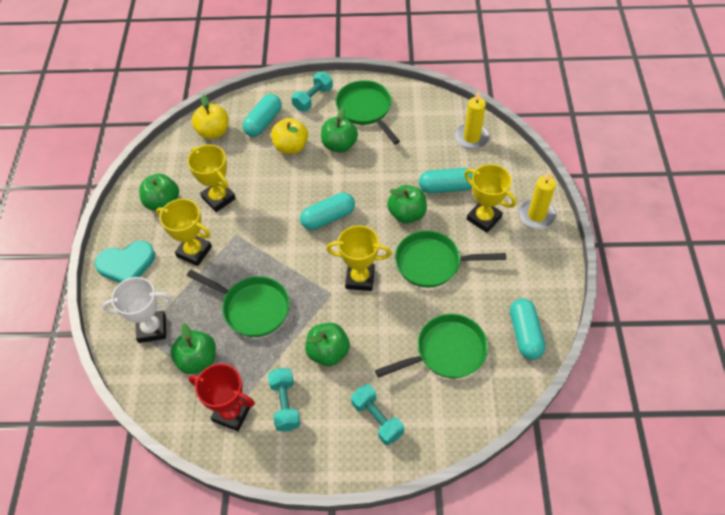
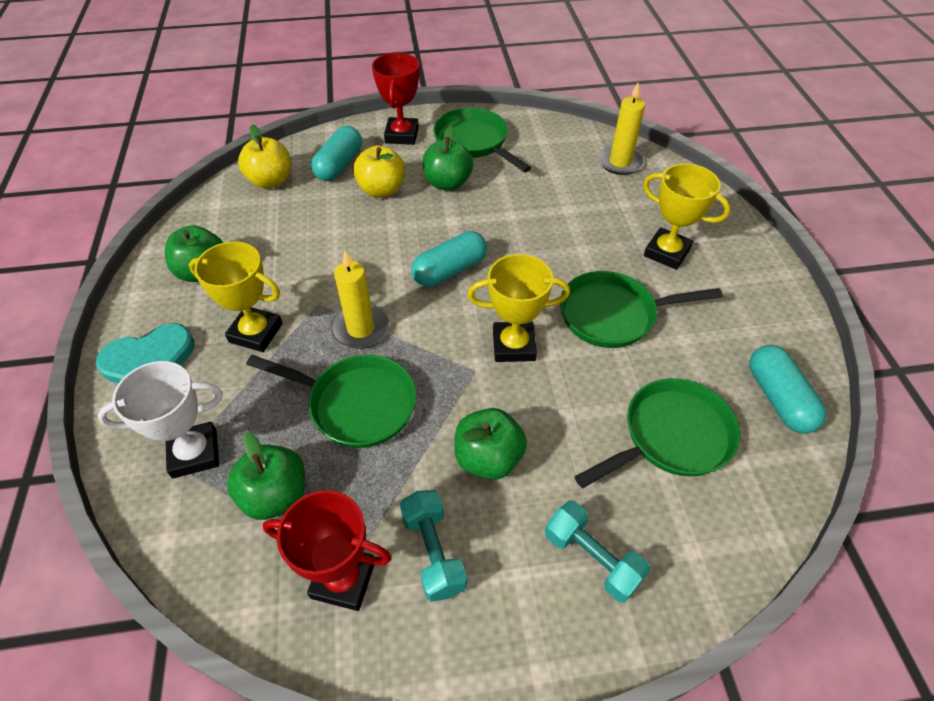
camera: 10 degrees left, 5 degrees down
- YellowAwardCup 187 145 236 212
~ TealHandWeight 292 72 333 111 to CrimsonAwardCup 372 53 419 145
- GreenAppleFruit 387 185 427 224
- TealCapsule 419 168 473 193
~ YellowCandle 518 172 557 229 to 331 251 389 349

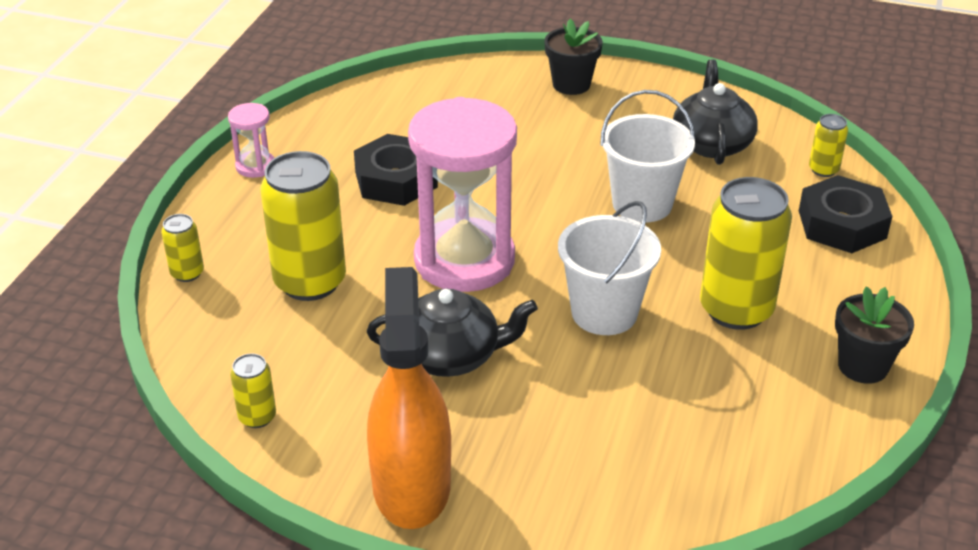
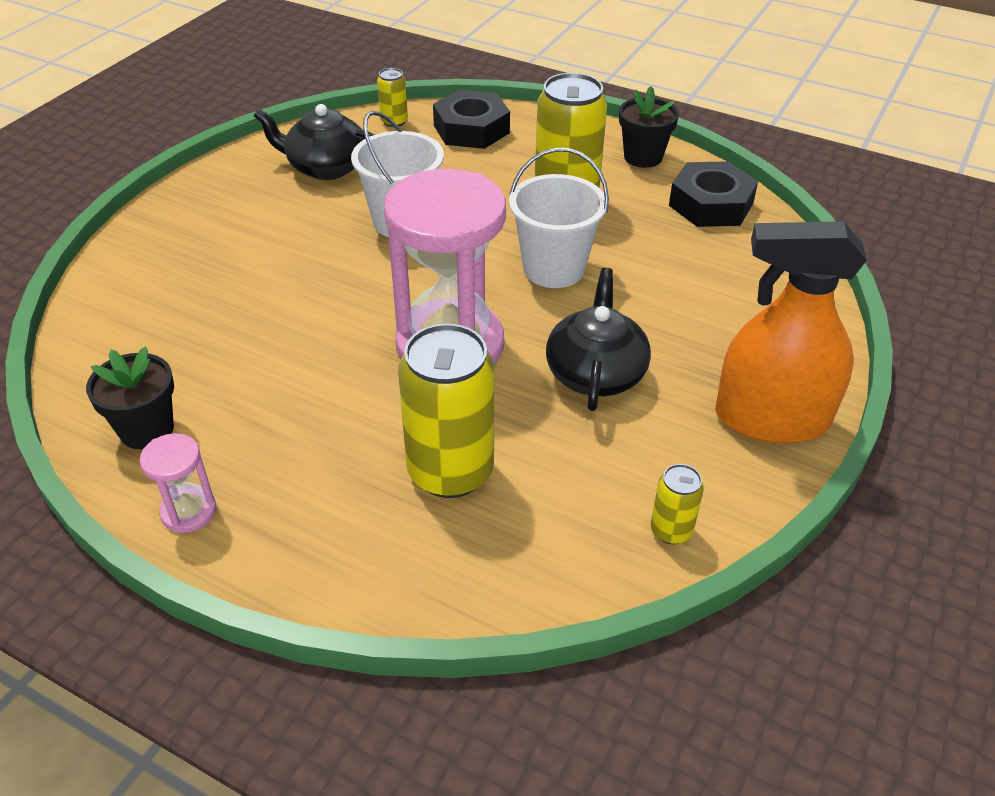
camera: 80 degrees left, 5 degrees up
- YellowSodaCan 161 214 204 282
~ EbonyHexNut 354 134 438 206 to 669 161 758 227
~ EbonyPlantPot 544 19 603 95 to 86 347 174 449

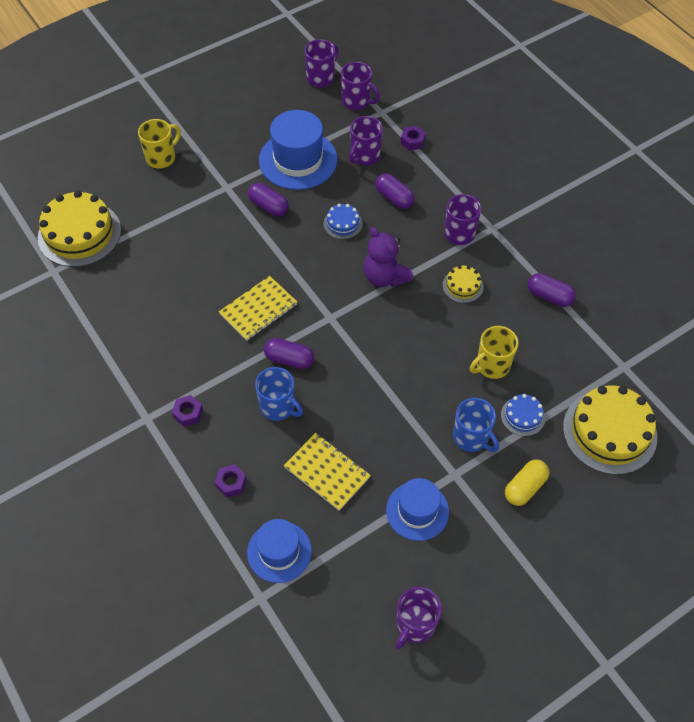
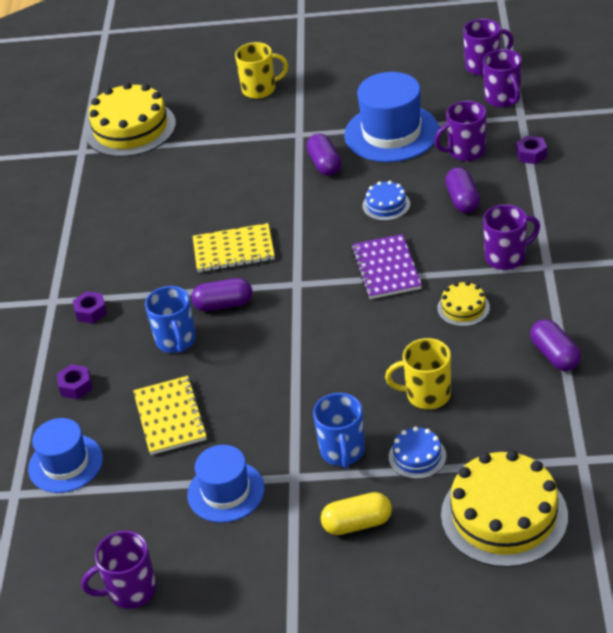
camera: 40 degrees right, 15 degrees down
~ PurpleCapsule 264 338 314 369 = 191 278 252 311 60 degrees counterclockwise
~ PurpleTeddyBear 364 227 413 287 to PurpleNotebook 351 234 422 299

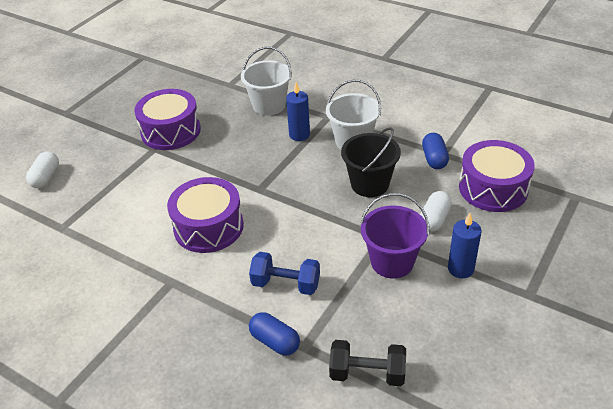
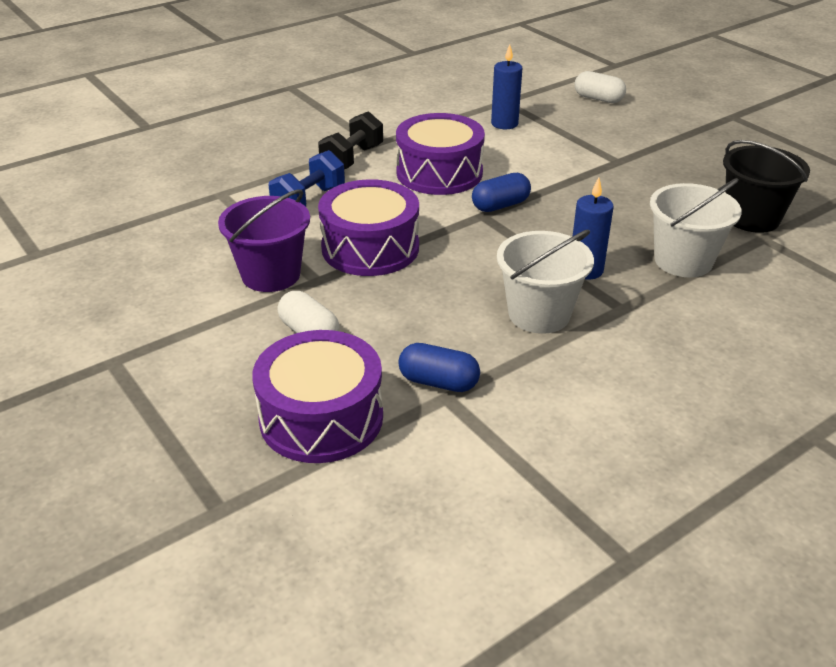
camera: 110 degrees right, 5 degrees down
~ PurpleDrum 134 89 201 150 to 318 179 419 276
~ CobaltCapsule 249 312 300 356 to 472 173 531 212
~ EbonyHandWeight 329 340 406 386 to 318 111 383 169
~ EbonyPail 341 127 401 197 to 723 140 810 233
~ CobaltCandle 448 213 481 278 to 491 44 522 129

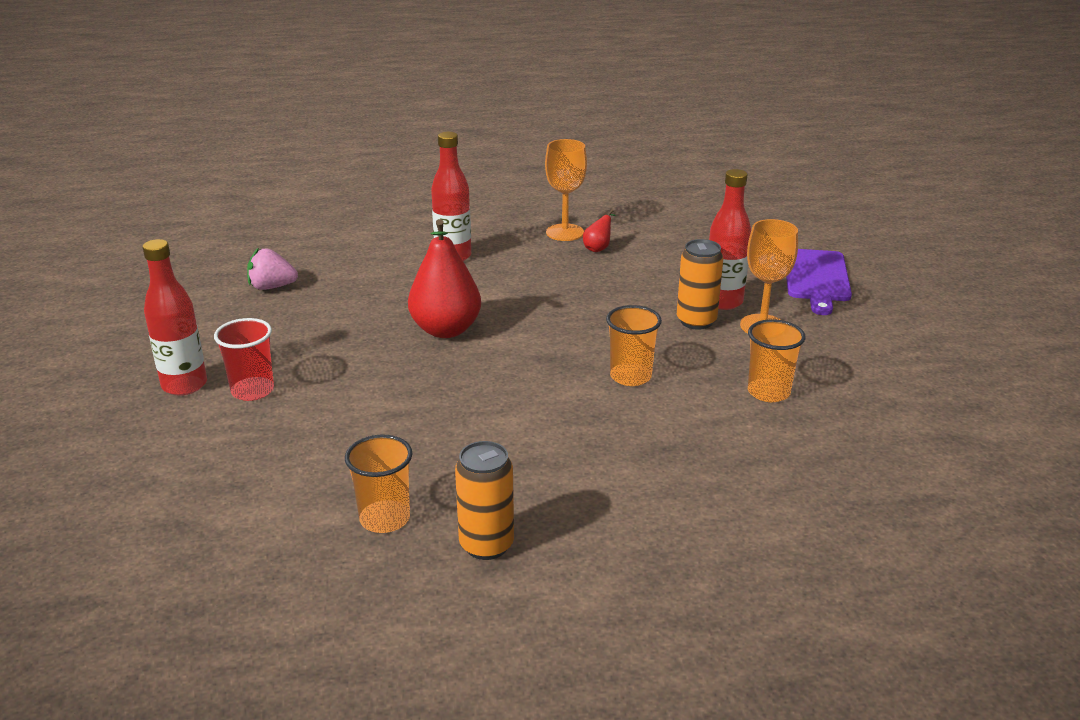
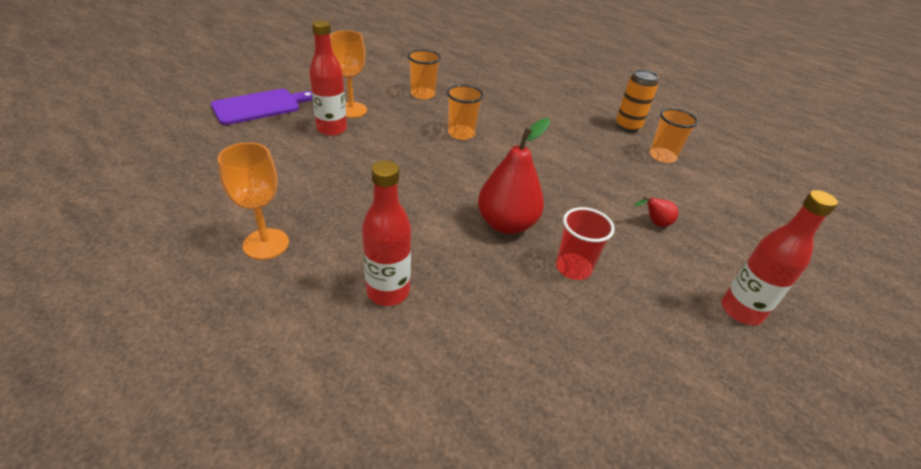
camera: 135 degrees left, 10 degrees up
~ CrimsonBeaker 214 318 274 401 to 556 207 615 280
- PinkBerry 247 248 298 290
~ CrimsonPear 583 210 616 252 to 634 197 678 227
- OrangeColouredSodaCan 677 239 723 330

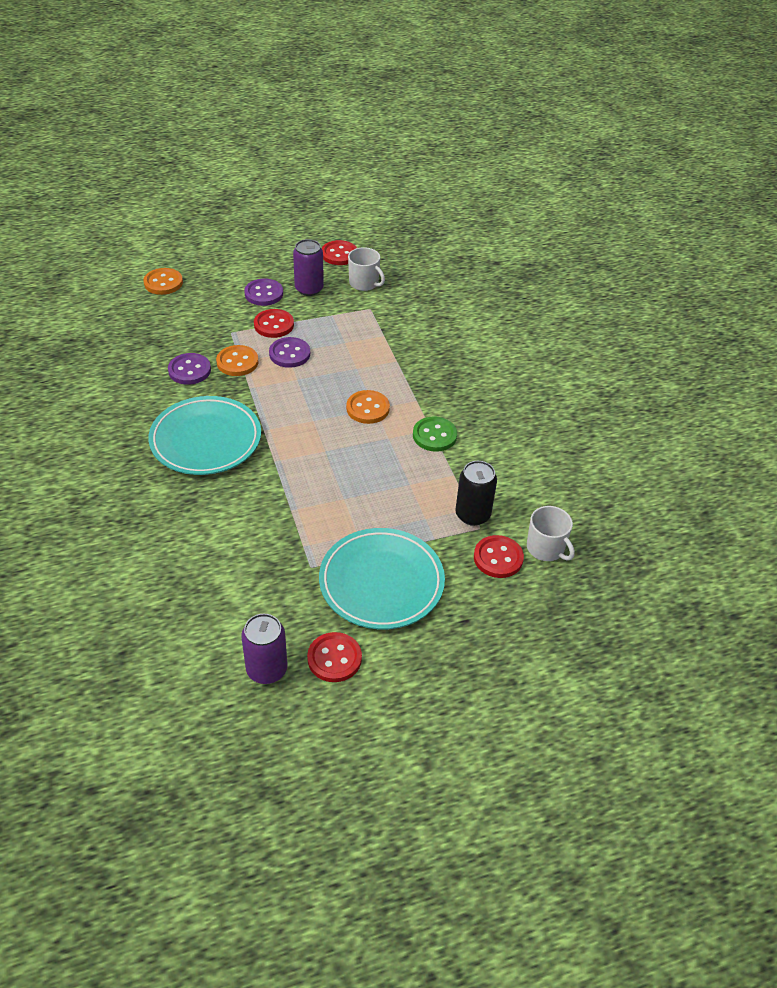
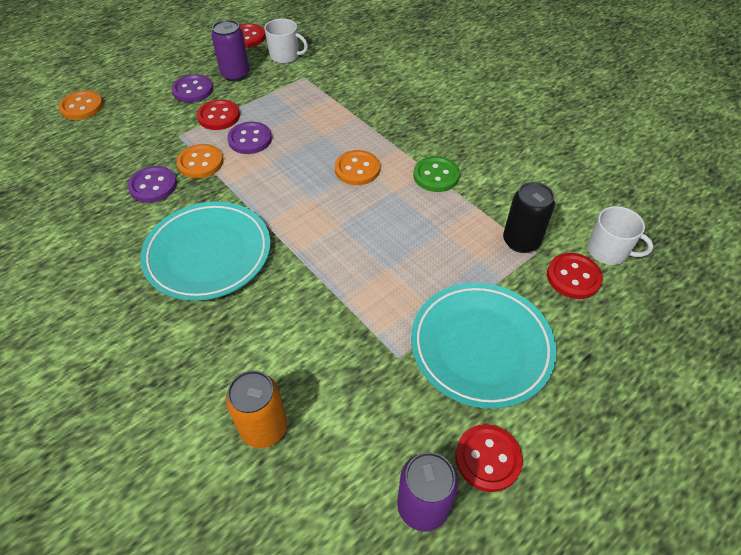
camera: 20 degrees left, 5 degrees up
+ OrangeColouredSodaCan 226 370 287 448

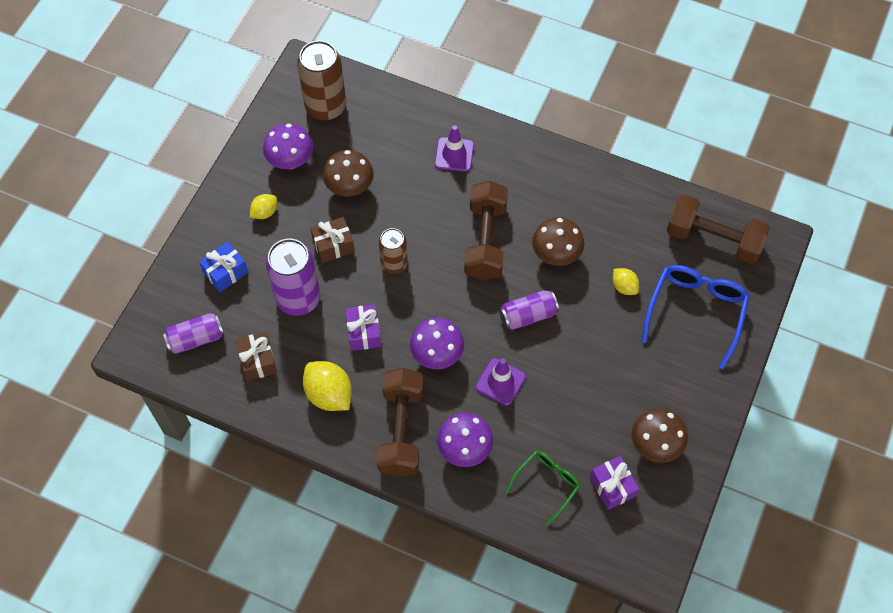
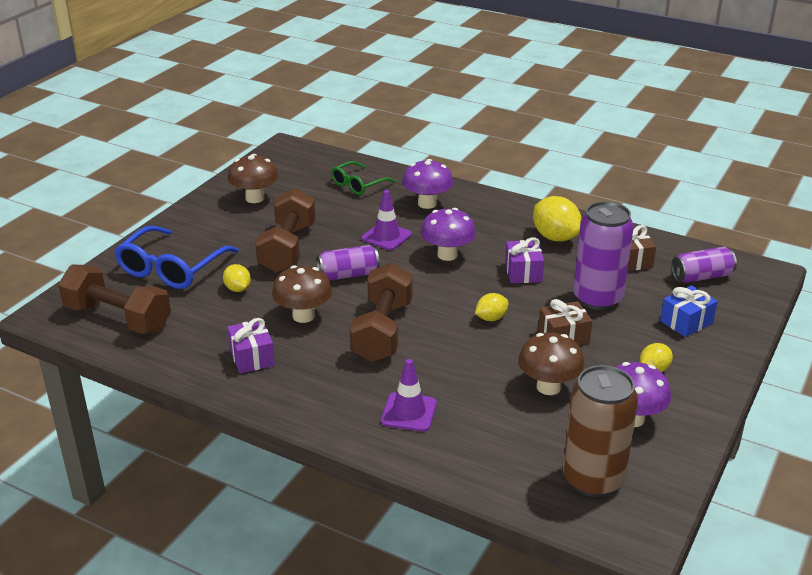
camera: 175 degrees left, 30 degrees down
~ DarkBrownHandWeight 377 368 424 477 to 255 188 316 273
~ DarkBrownSodaCan 379 228 408 274 to YellowCitrusFruit 475 293 509 321
~ PurplePresent 590 456 639 510 to 227 318 275 373

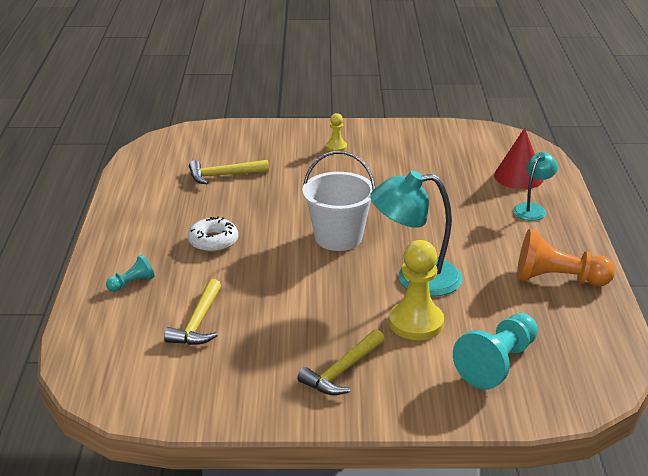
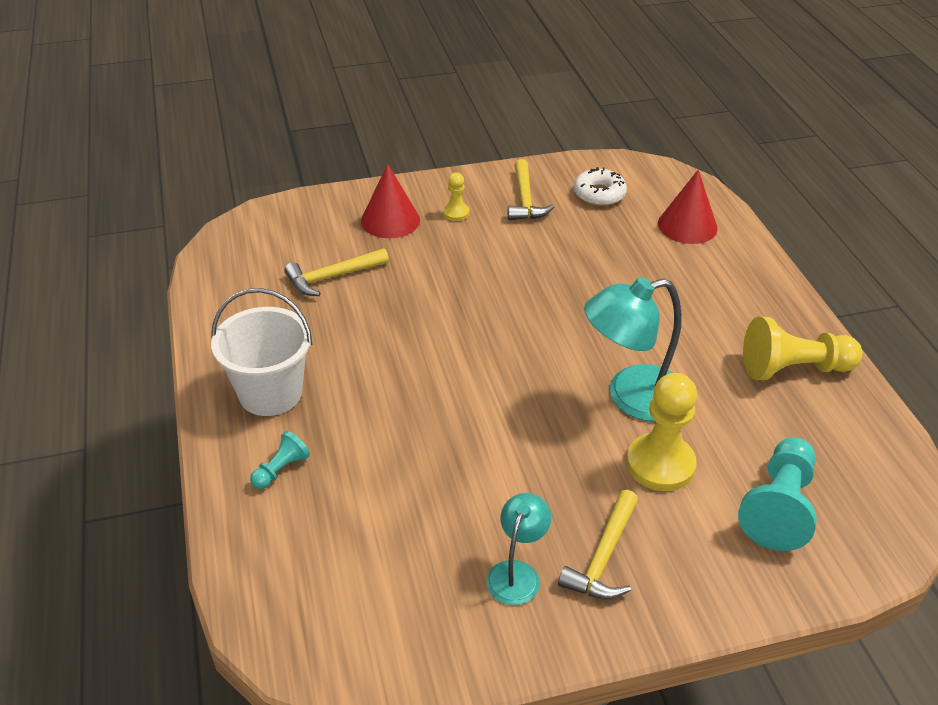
camera: 15 degrees left, 10 degrees up
~ YellowClawHammer 164 279 221 345 to 508 159 555 220
~ PureWhiteGlazedDonut 188 216 238 252 to 574 167 627 206
~ PureWhitePail 302 151 376 251 to 211 288 312 416
~ TealLamp 513 152 558 221 to 487 493 551 605
~ OrangeColouredChessPawn 517 229 615 286 to YellowChessPawn 743 316 862 380
+ CrimsonCone 361 164 420 238

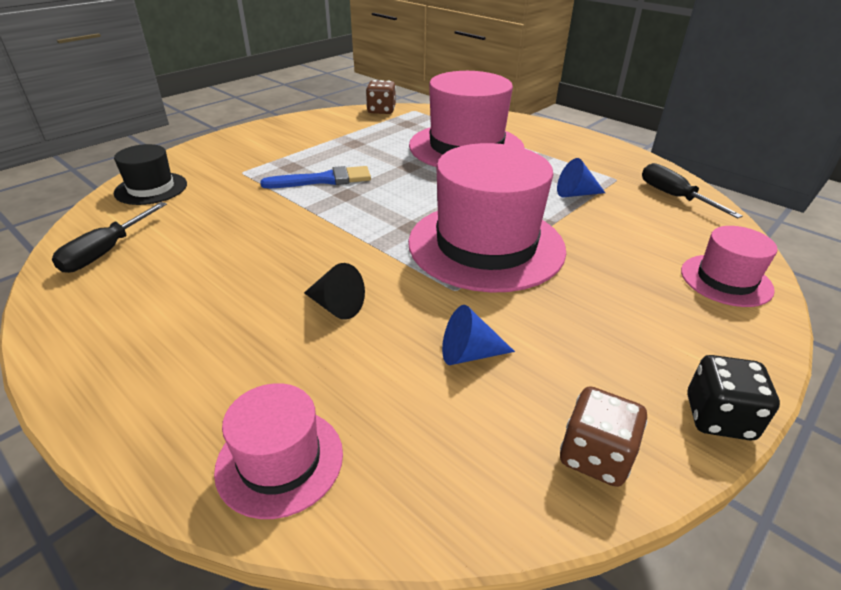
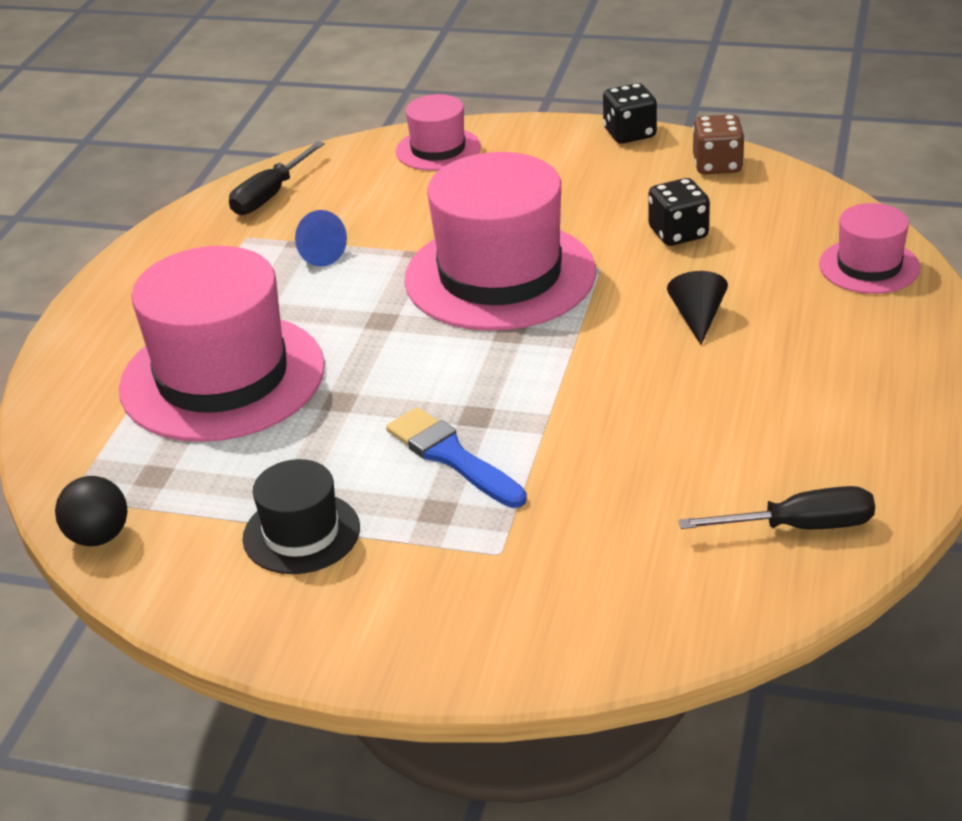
camera: 115 degrees left, 0 degrees up
~ EbonyTopHat 114 144 187 205 to 243 459 360 574
~ DarkBrownGameDie 366 80 396 114 to EbonySphere 55 476 128 546
~ CobaltCone 442 305 515 365 to EbonyGameDie 648 178 710 246

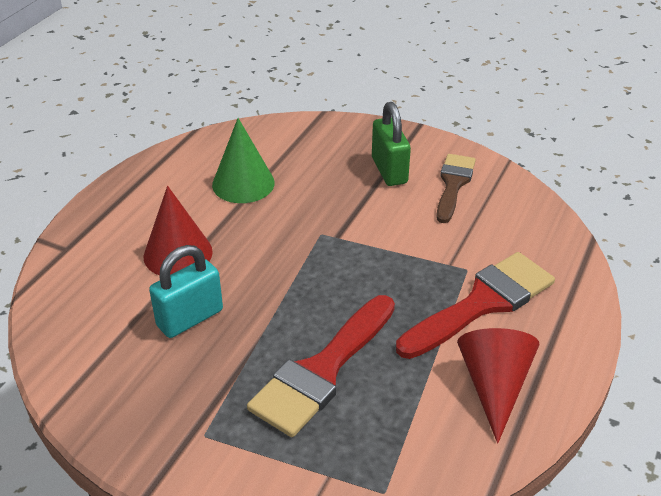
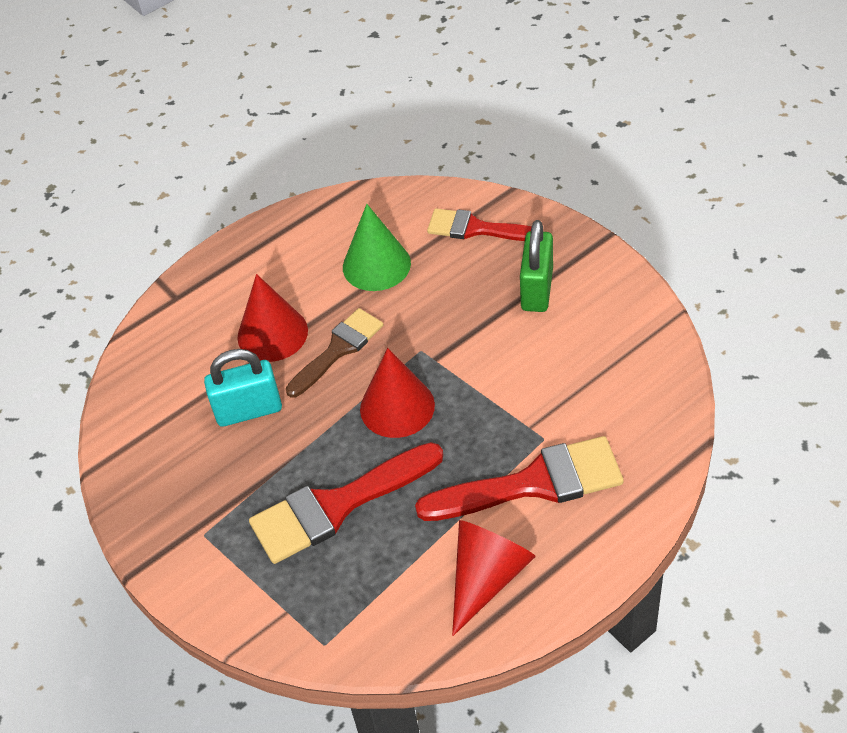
camera: 30 degrees right, 10 degrees up
~ DarkBrownBrush 436 154 476 223 to 286 308 383 398
+ CrimsonCone 360 348 435 438
+ CrimsonBrush 427 208 532 241

